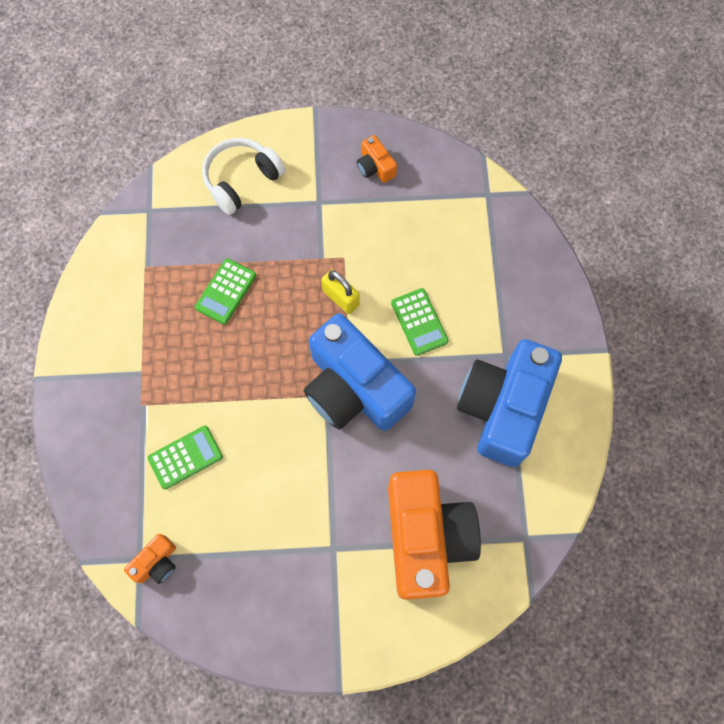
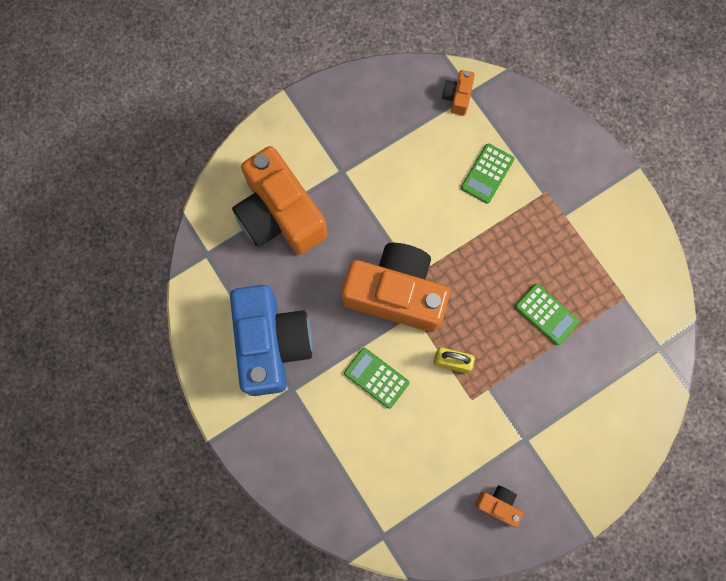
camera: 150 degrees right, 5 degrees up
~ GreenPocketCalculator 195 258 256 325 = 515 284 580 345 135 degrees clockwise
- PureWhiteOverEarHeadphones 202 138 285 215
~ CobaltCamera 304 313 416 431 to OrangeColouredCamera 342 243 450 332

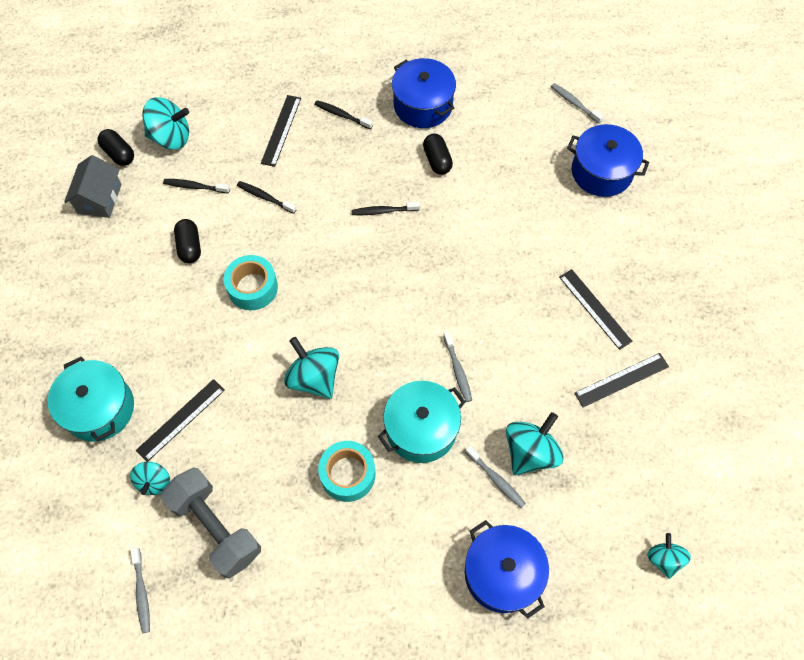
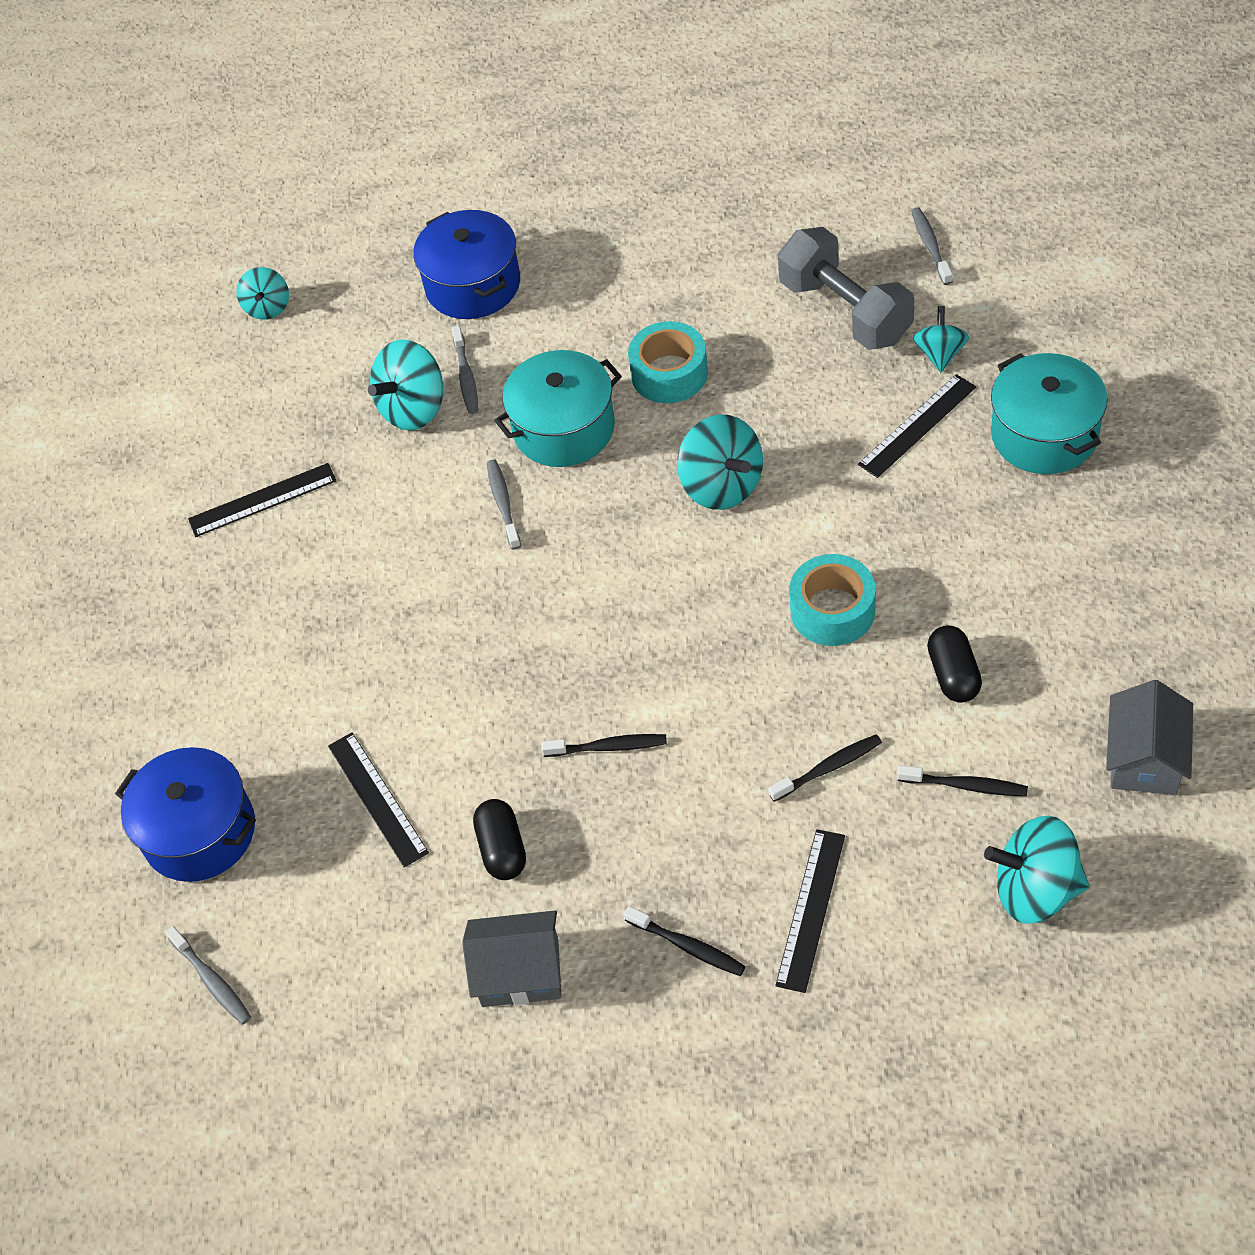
camera: 170 degrees left, 10 degrees down
- EbonyCapsule 97 129 134 166
~ EbonyDentalBrush 237 181 297 214 = 768 734 882 802 60 degrees counterclockwise
~ CobaltStockpot 392 58 456 128 to GrayCottage 462 910 562 1007
~ GrayDentalBrush 465 446 526 508 = 452 326 478 414 150 degrees counterclockwise
~ EbonyStraightedge 559 269 632 350 to 328 732 429 867

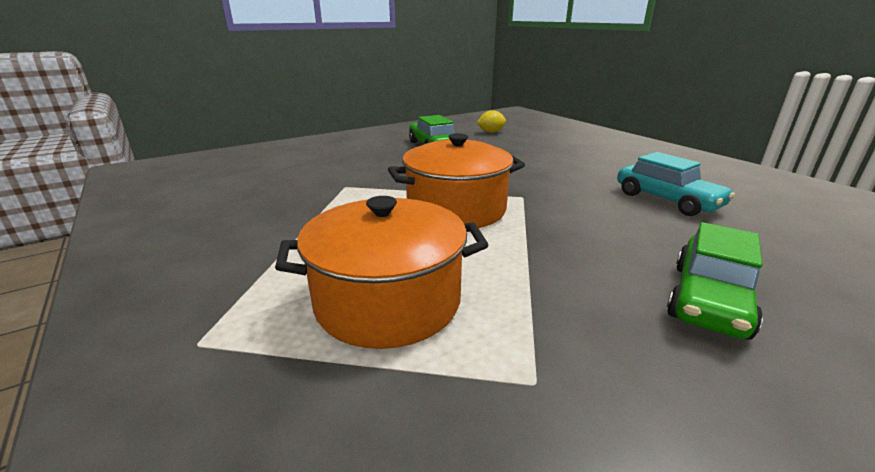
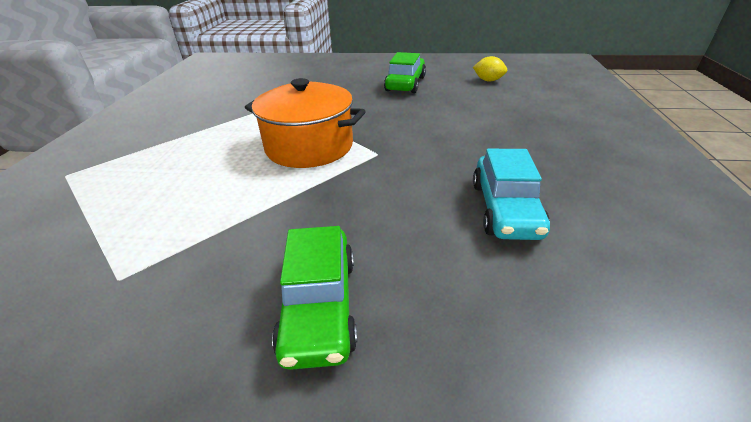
camera: 40 degrees right, 10 degrees up
- OrangeColouredStockpot 275 196 489 349
~ GreenToyCar 667 222 763 339 = 272 226 357 370 75 degrees counterclockwise

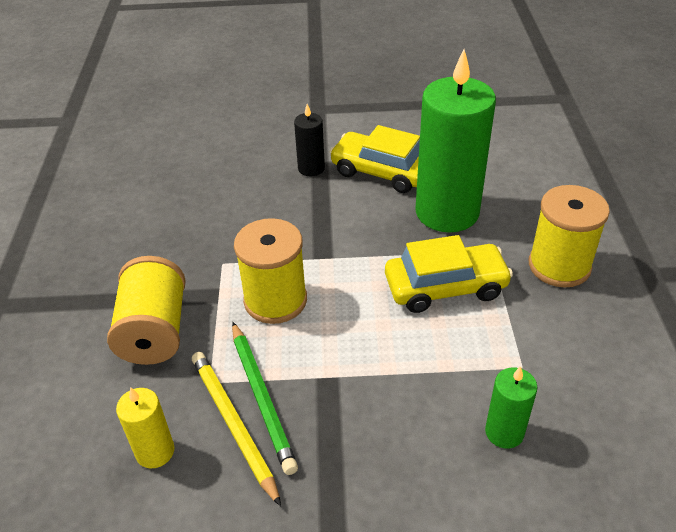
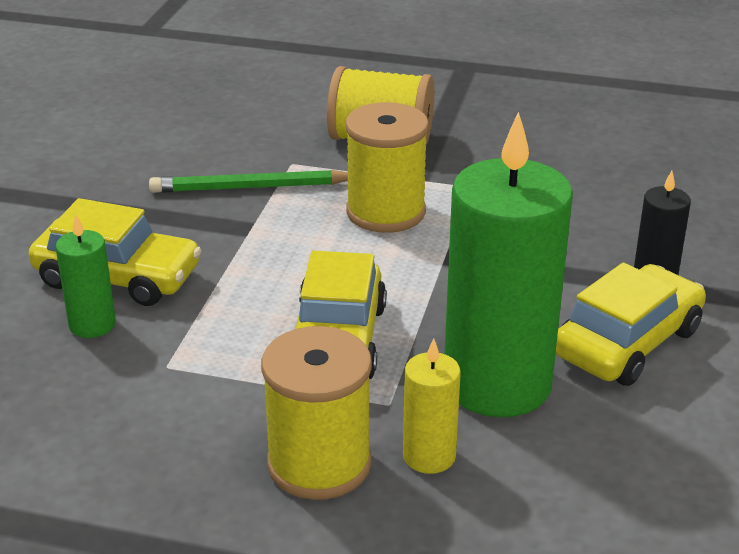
camera: 105 degrees right, 10 degrees down
~ YellowCandle 116 387 174 469 to 403 339 461 474
- YellowPencil 192 352 281 507
+ YellowToyCar 28 198 202 306

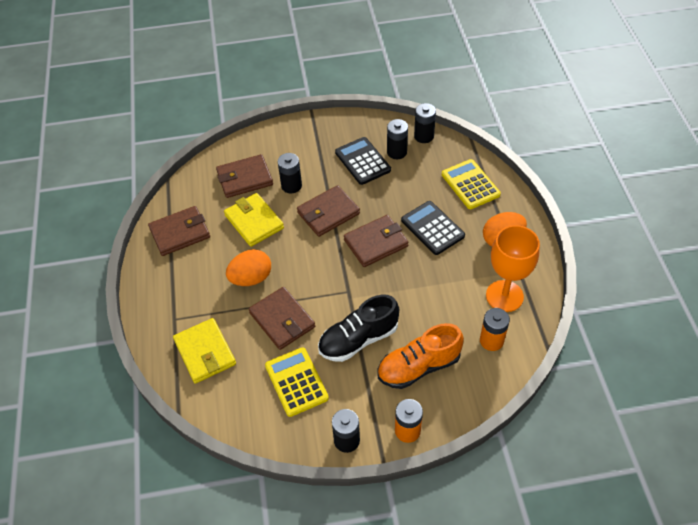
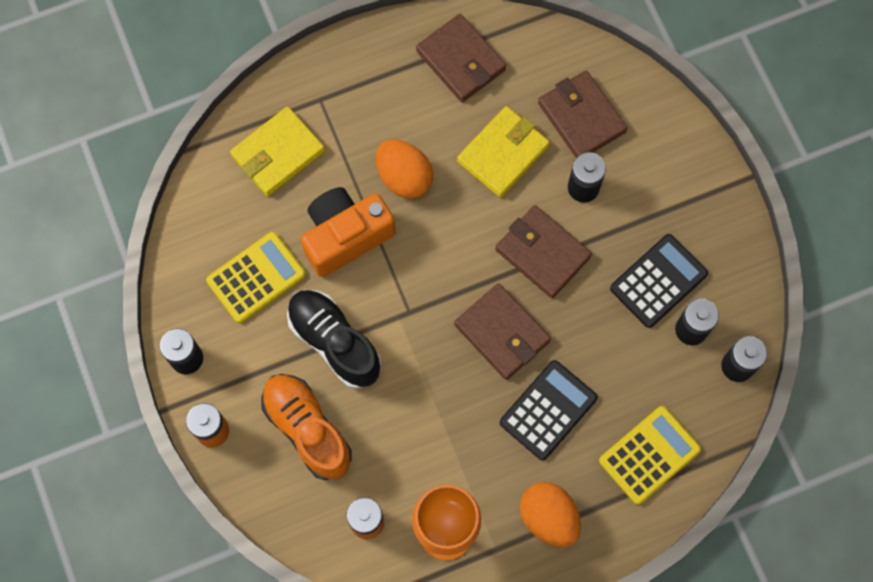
camera: 75 degrees right, 20 degrees up
~ DarkBrownBillfold 249 287 315 350 to OrangeColouredCamera 301 187 395 277

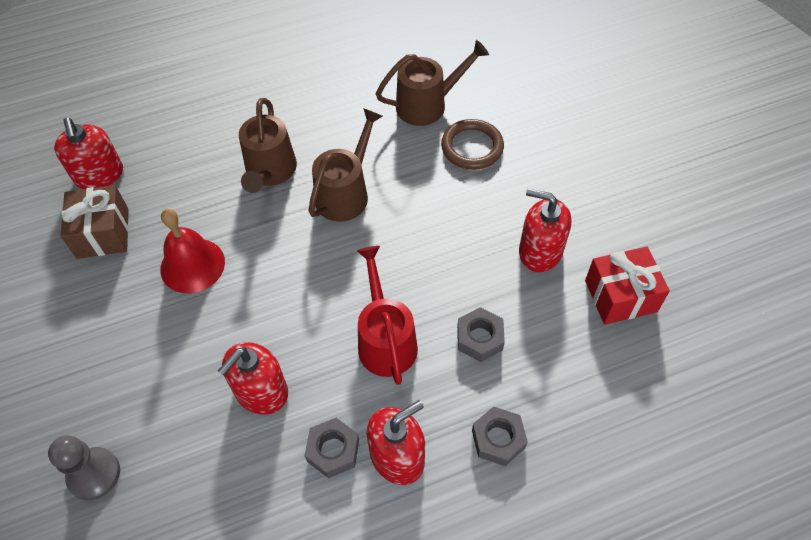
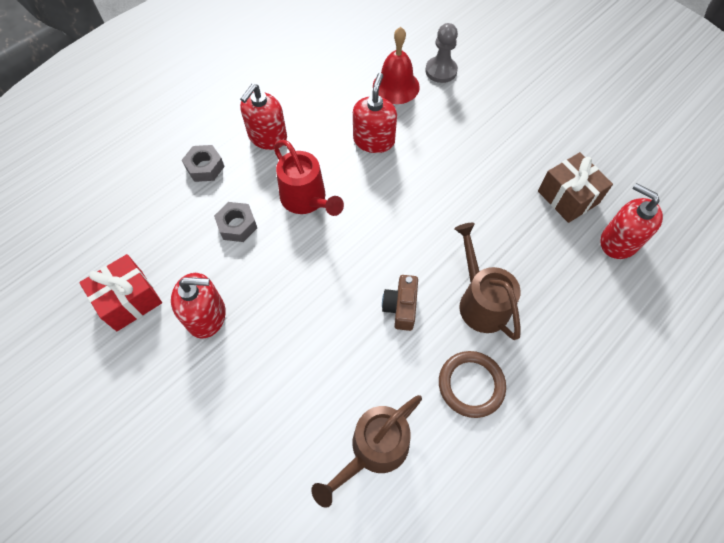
camera: 155 degrees right, 5 degrees up
~ CrimsonSchoolBell 160 209 225 293 to 373 27 420 104
- GrayHexNut 304 418 359 478
~ DarkBrownSprinklingCan 308 108 382 222 to DarkBrownCamera 382 275 418 331
~ DarkBrownHoop 441 119 504 170 to 439 351 506 418

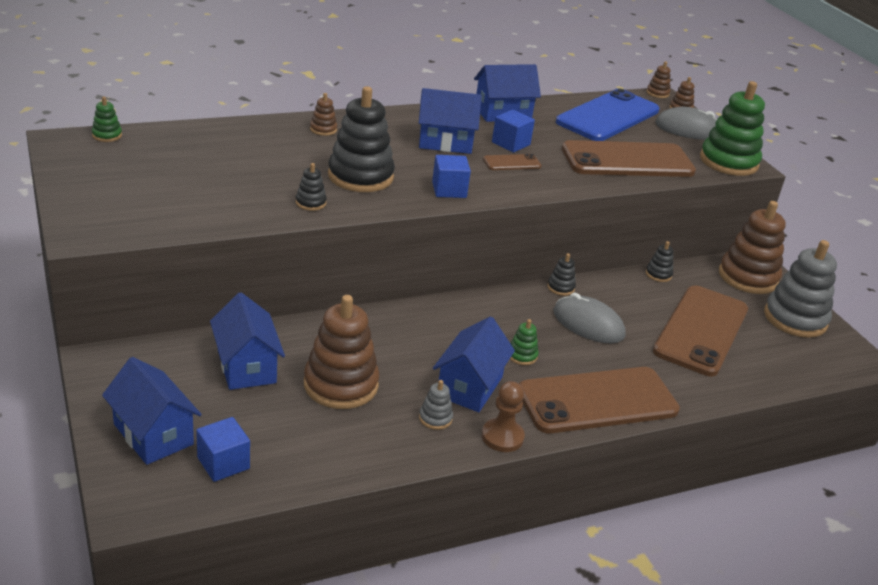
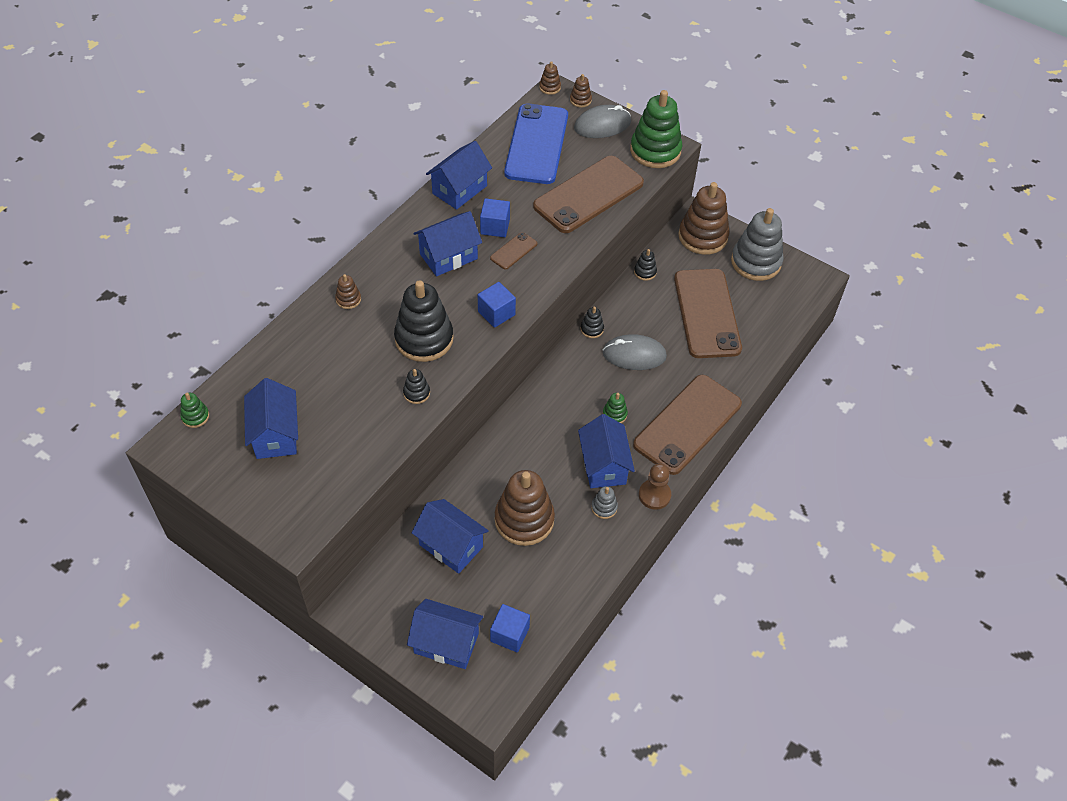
camera: 30 degrees left, 20 degrees up
+ CobaltCottage 244 378 298 459

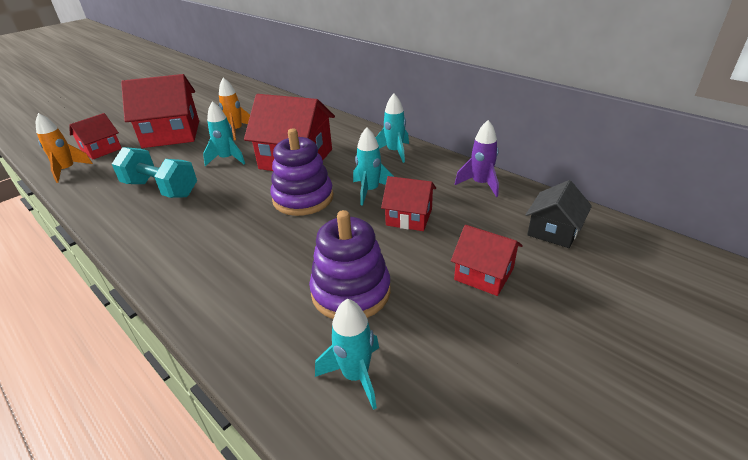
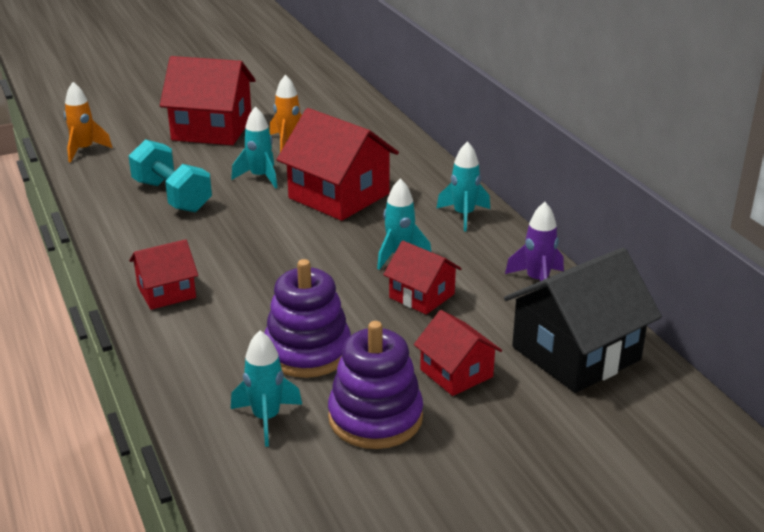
camera: 20 degrees right, 5 degrees down
~ CrimsonCottage 70 113 122 160 to 129 239 198 310
~ PurpleRingStacker 270 128 333 216 to 328 321 423 449
~ EbonyCottage 526 180 592 248 = 504 248 662 393 x1.79

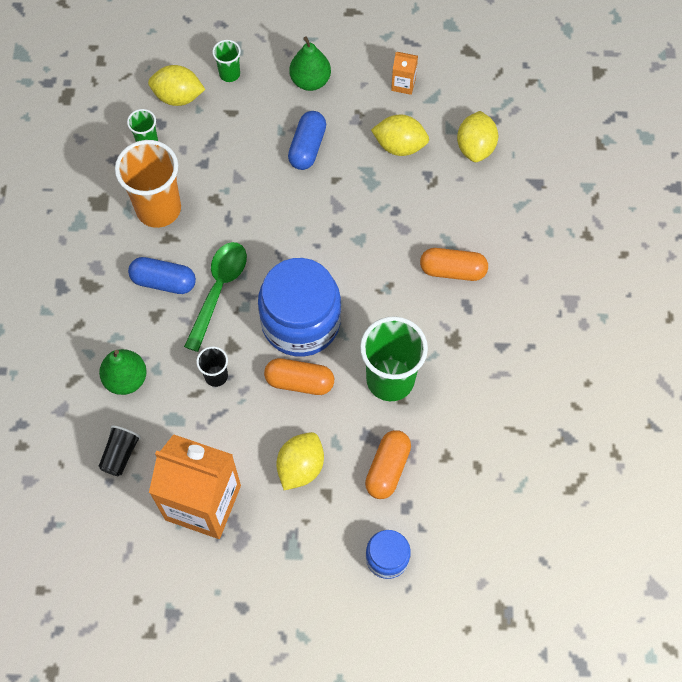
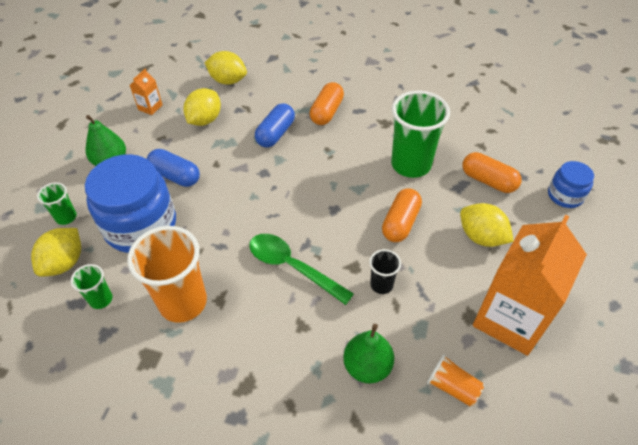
camera: 75 degrees left, 15 degrees down
~ EbonyBeaker 99 425 141 476 to OrangeColouredBeaker 427 354 484 406
~ CobaltCapsule 128 257 196 294 to 255 103 295 148
~ CobaltJar 258 258 341 357 to 85 154 176 253

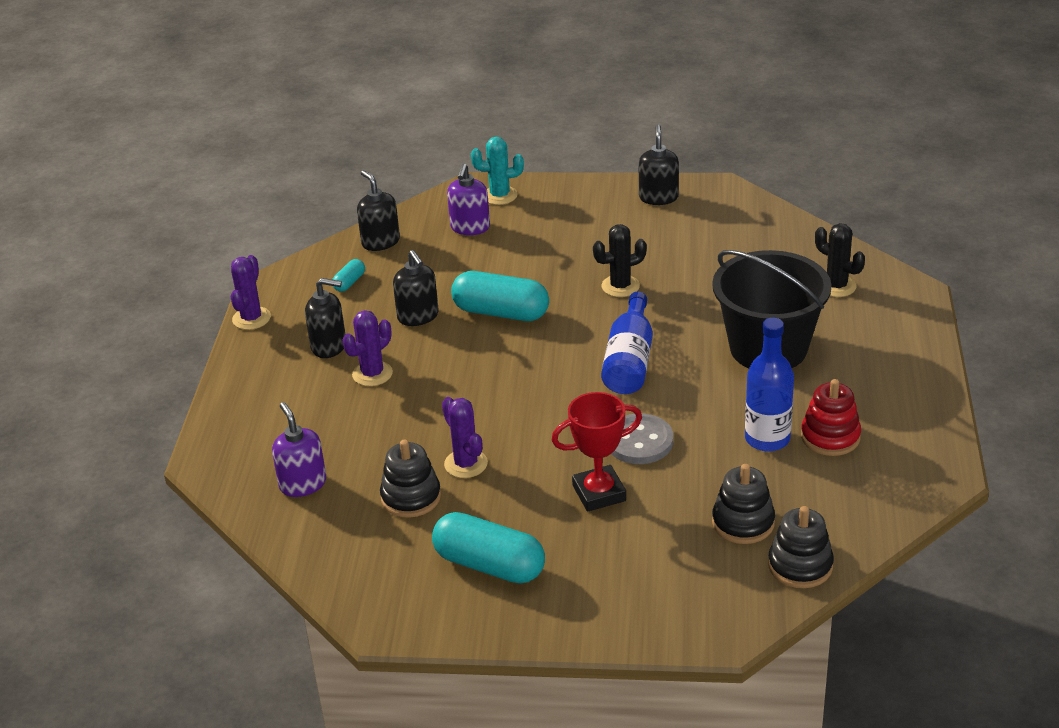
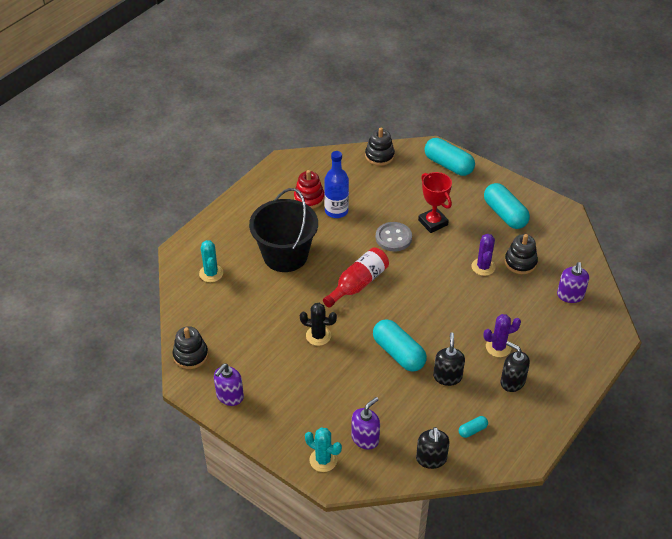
camera: 150 degrees left, 10 degrees up
- PurpleCactus 231 255 271 330
~ CrimsonAwardCup 551 392 642 512 = 418 172 452 233 45 degrees clockwise
~ CobaltFlask 601 291 653 394 to CrimsonFlask 323 247 389 308
~ EbonySoapDispenser 639 125 679 205 to PurpleSoapDispenser 214 364 244 406
~ EbonyRingStacker 712 464 775 544 to 173 326 208 369
~ EbonyCactus 815 223 865 297 to TealCactus 199 240 223 282
+ TealCapsule 424 138 475 176

